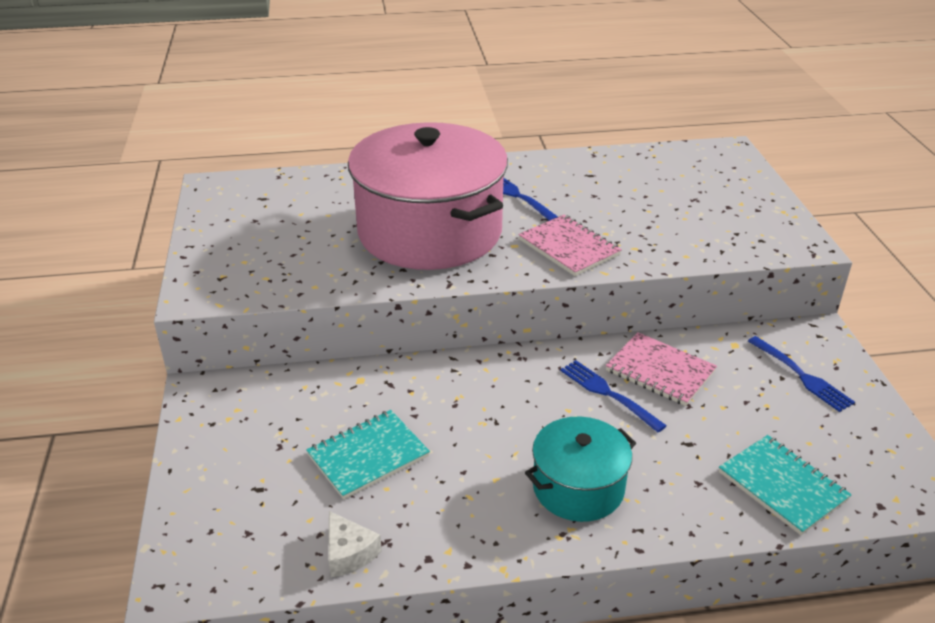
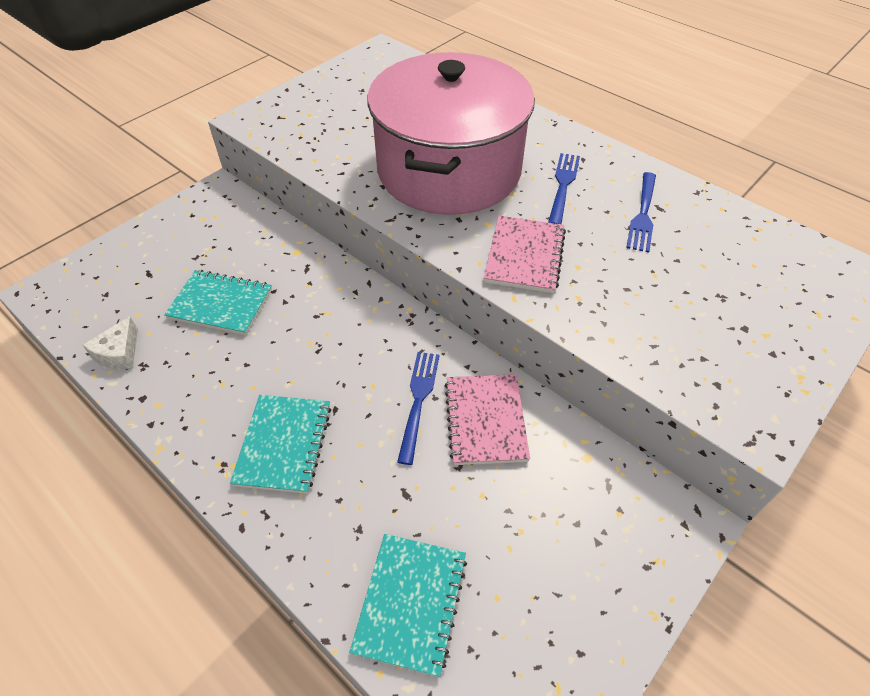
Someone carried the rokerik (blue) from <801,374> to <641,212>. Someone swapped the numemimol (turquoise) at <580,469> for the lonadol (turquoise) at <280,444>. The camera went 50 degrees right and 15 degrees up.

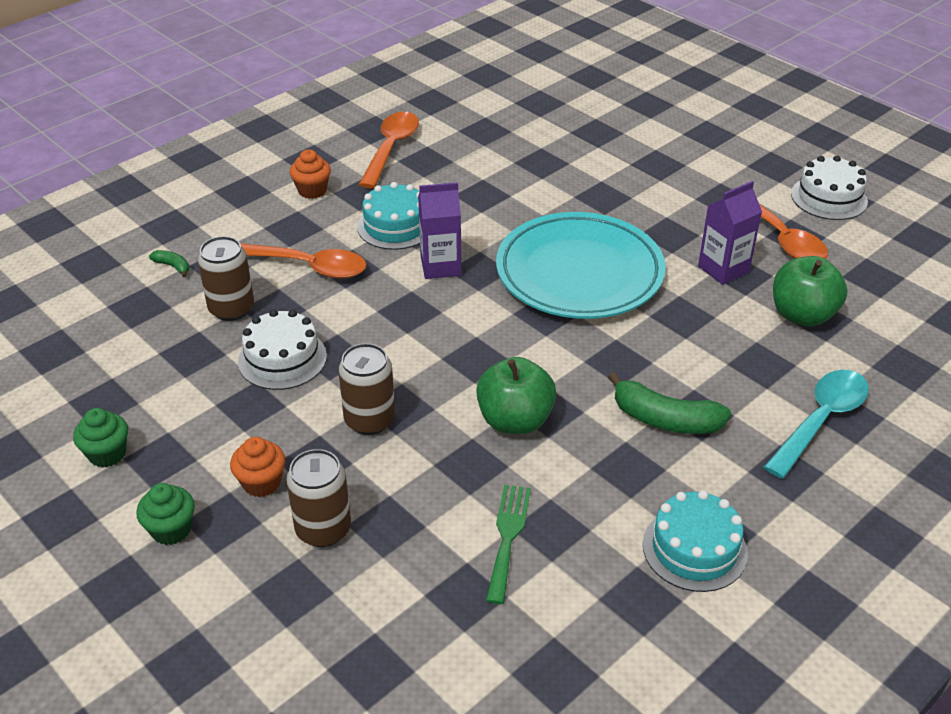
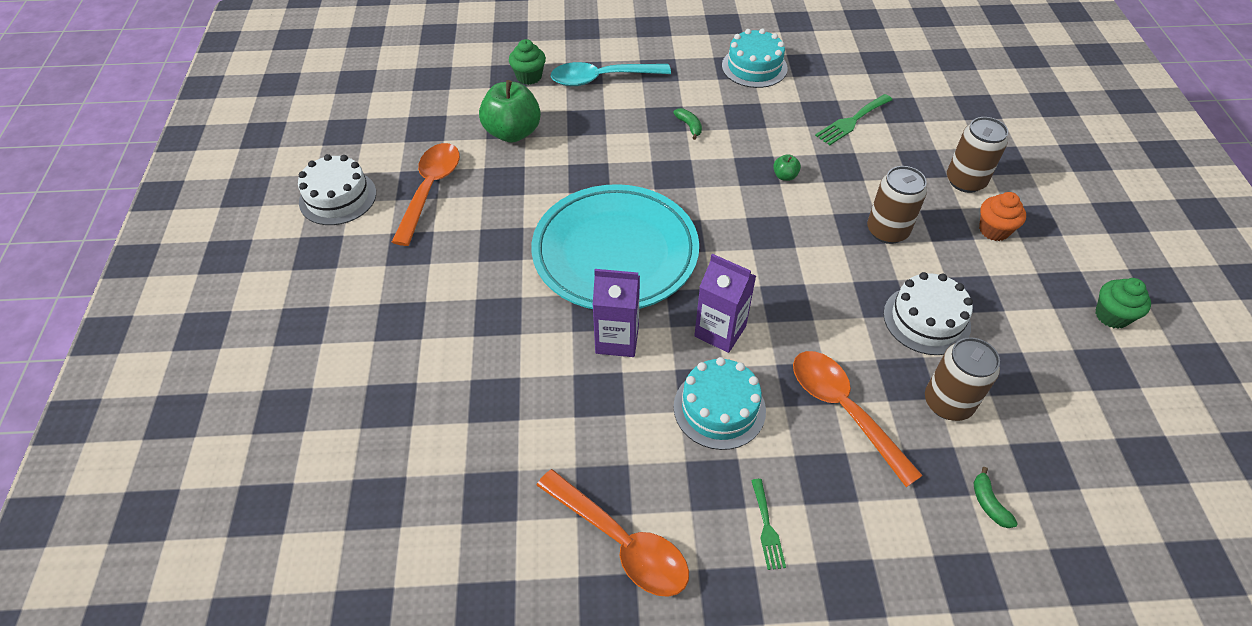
Someone carried the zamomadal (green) from <165,514> to <527,62>. Someone carried the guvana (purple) from <730,233> to <616,313>. Someone swapped the zamomadal (orange) at <310,174> for the rokerik (green) at <768,524>. Someone rotated the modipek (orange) at <389,150> by 105 degrees counterclockwise. Someone scaled the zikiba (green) at <516,395> by 0.43. Someone scaled the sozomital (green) at <669,403> by 0.48. The camera went 140 degrees left and 10 degrees up.

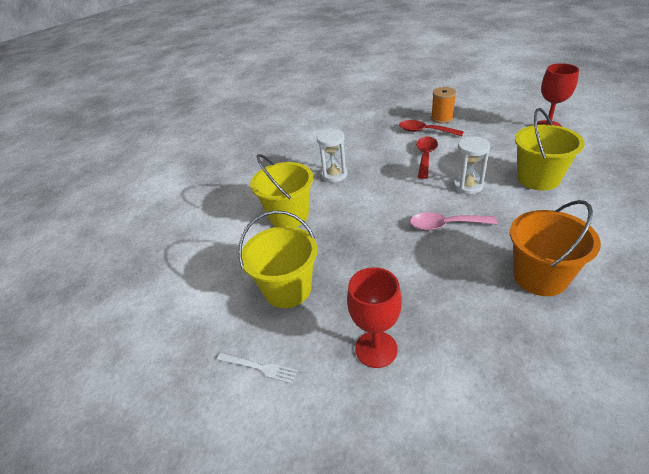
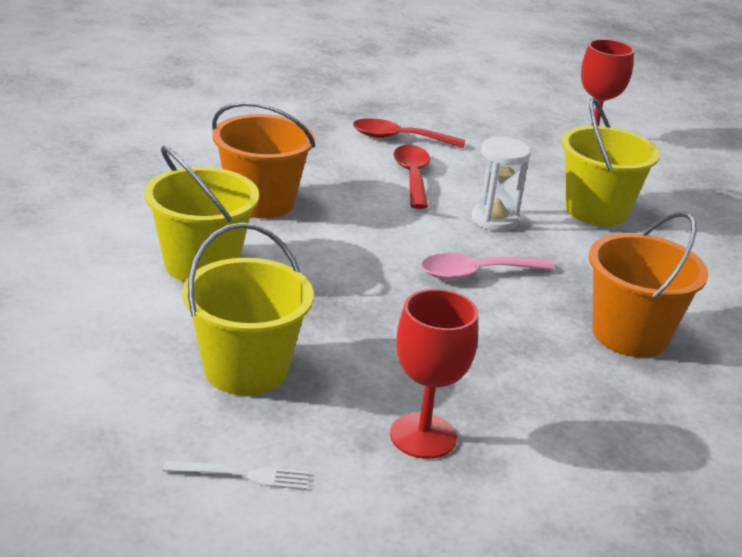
Someone took away the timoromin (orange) at <443,105>. Someone swapped the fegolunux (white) at <332,155> for the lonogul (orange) at <263,160>. The camera went 25 degrees left and 10 degrees down.

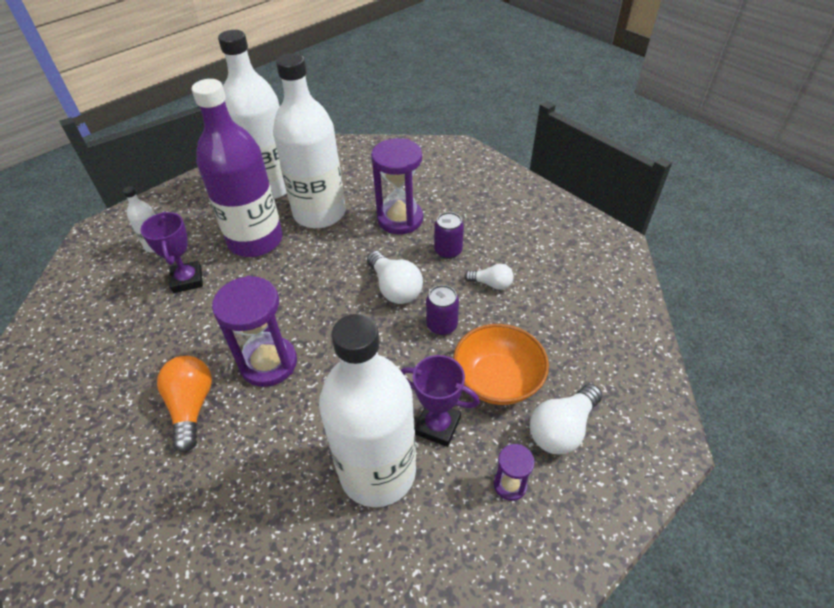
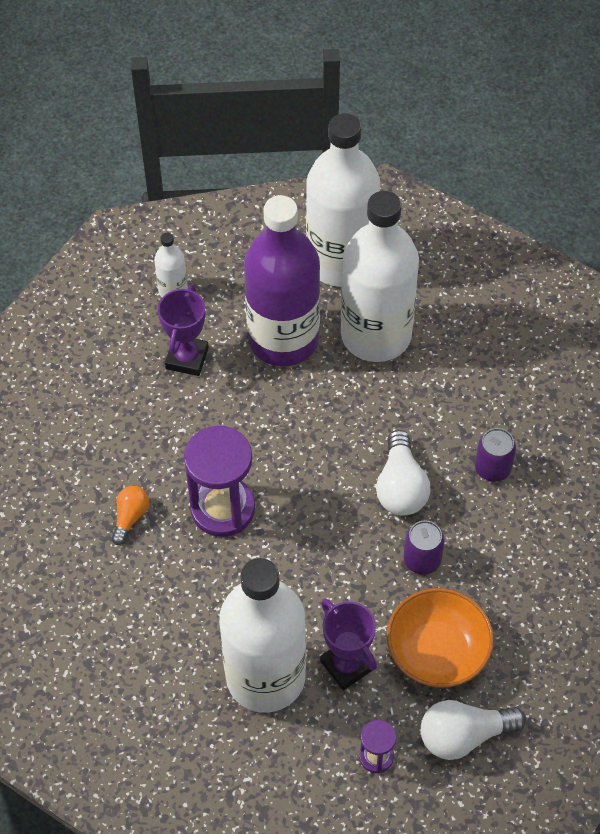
Someone took away the fegolunux (purple) at <397,186>. Someone took away the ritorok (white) at <488,277>. Someone scaled the ritorok (orange) at <184,404> by 0.60. The camera went 30 degrees right and 10 degrees up.

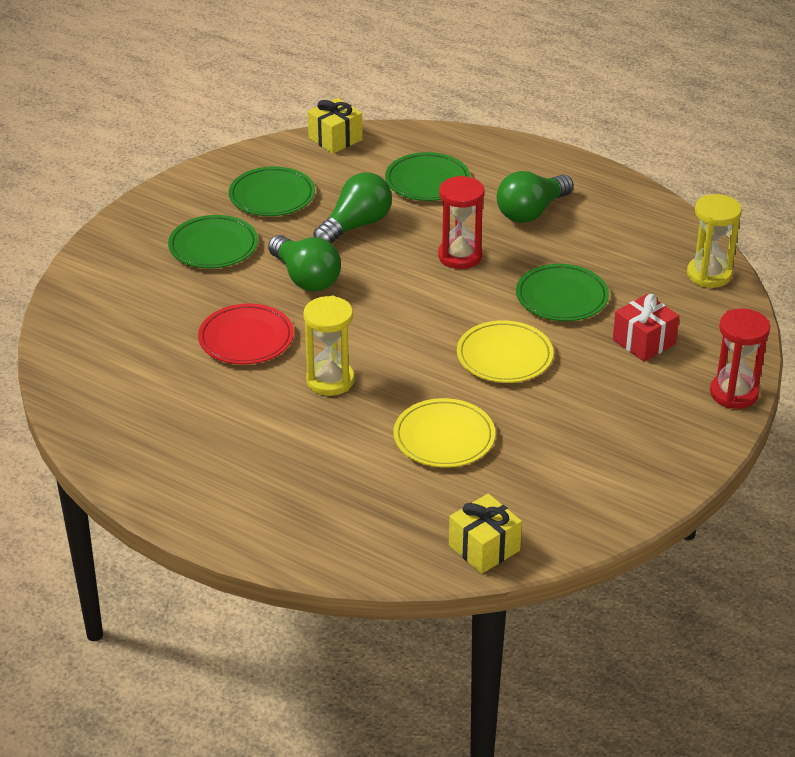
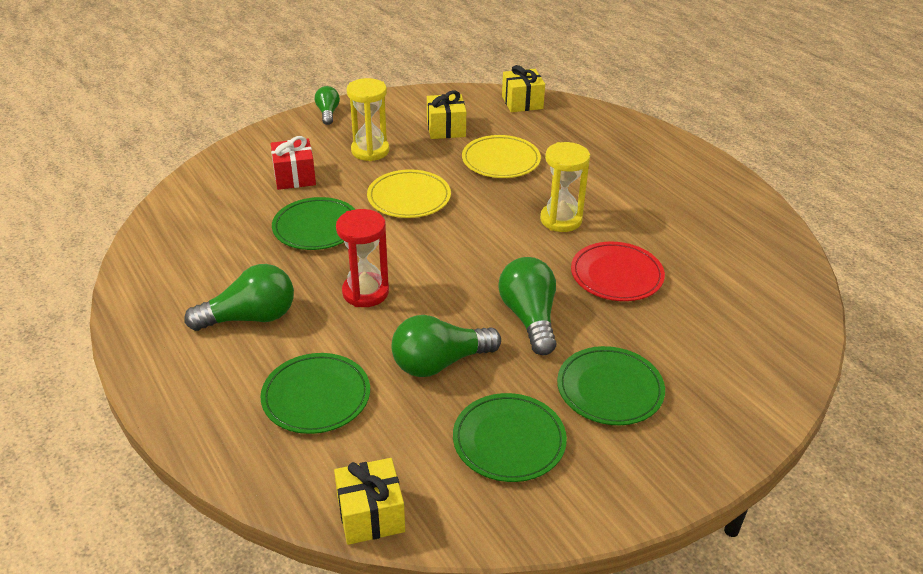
Someone took away the fegolunux (red) at <740,359>. Someone put down the ritorok (green) at <327,105>. Someone put down the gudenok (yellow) at <446,114>. Someone carried the fegolunux (yellow) from <714,241> to <368,119>. The camera went 155 degrees left and 0 degrees up.

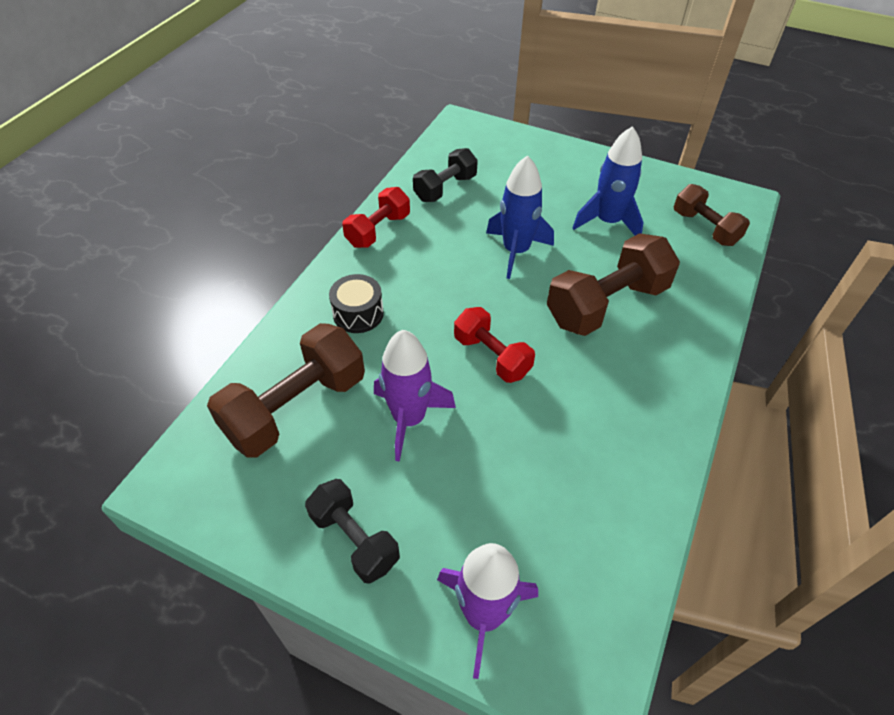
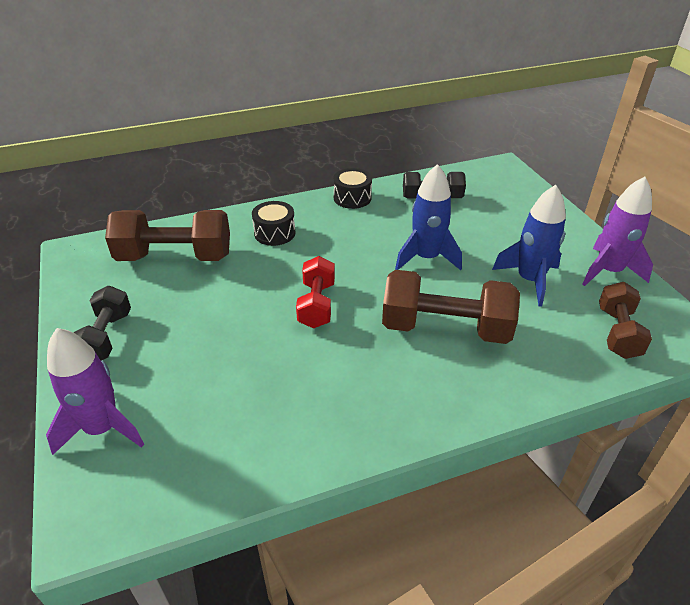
Someone carried the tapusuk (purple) from <415,396> to <617,231>. Someone swapped the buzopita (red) at <376,217> for the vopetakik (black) at <352,188>. The camera went 45 degrees right and 10 degrees down.

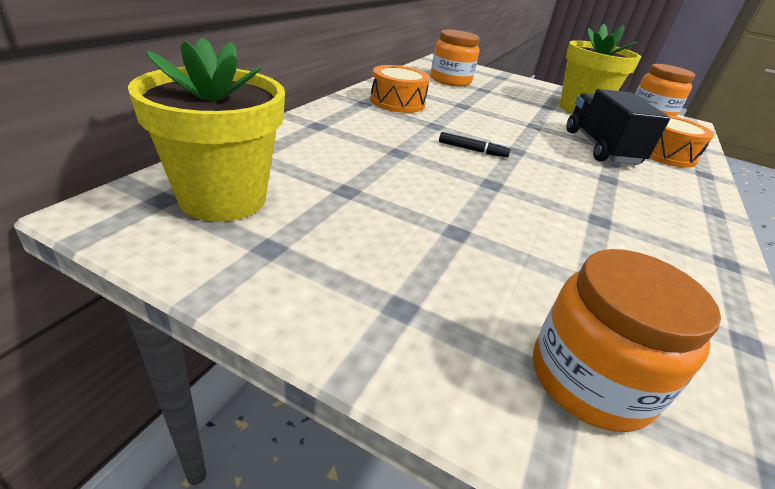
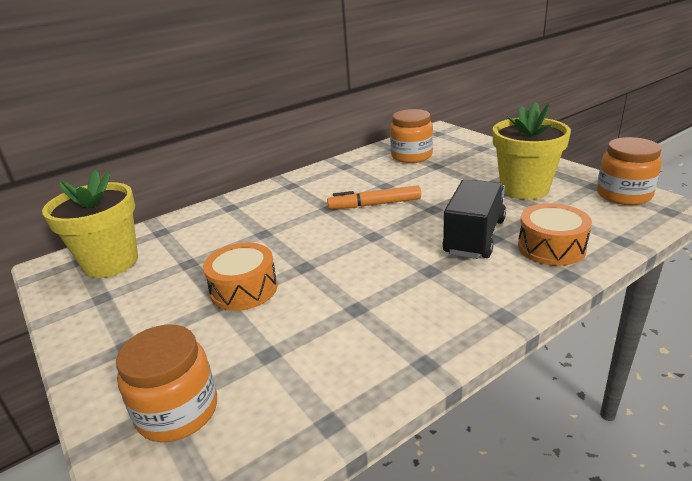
Someone took away the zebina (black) at <474,144>. Someone put down the zebina (orange) at <374,197>. Someone carried the vopetakik (orange) from <400,89> to <240,277>. The camera went 35 degrees right and 5 degrees down.

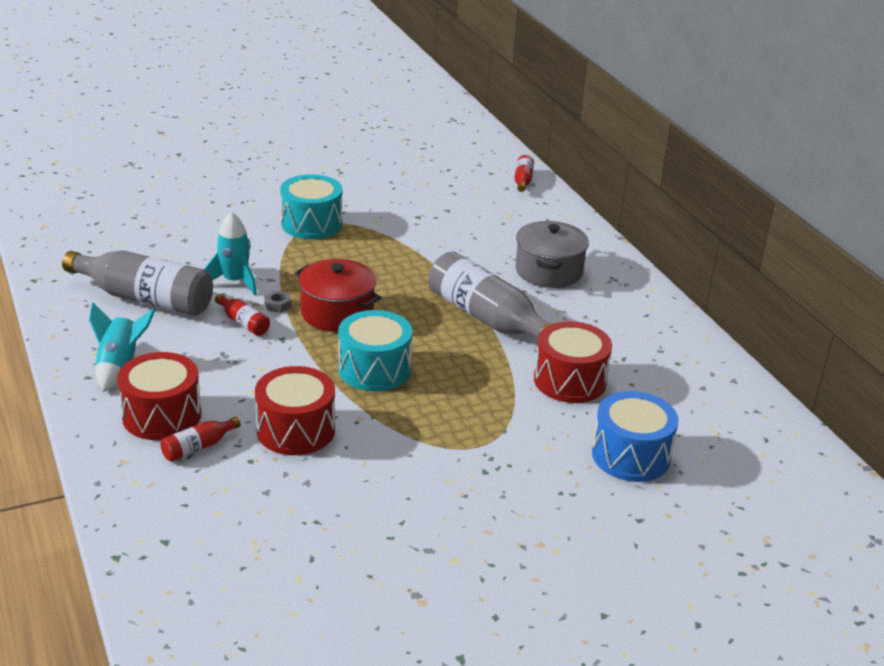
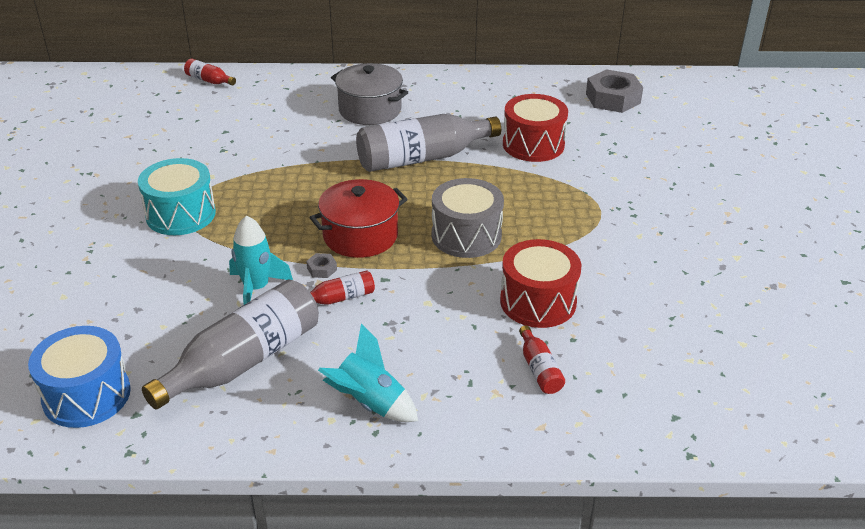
Someone took away the vopetakik (red) at <159,396>. Someone put down the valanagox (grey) at <614,91>. Someone carried the vopetakik (blue) from <635,436> to <79,377>. Someone repainted the vopetakik (turquoise) at <375,350>, which became the vopetakik (grey) at <468,218>. The camera went 65 degrees left and 5 degrees up.

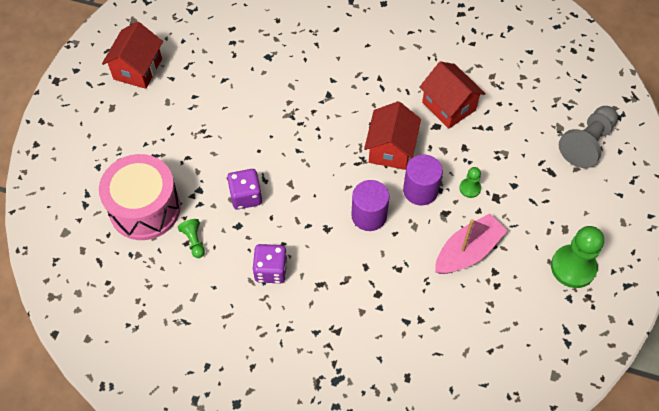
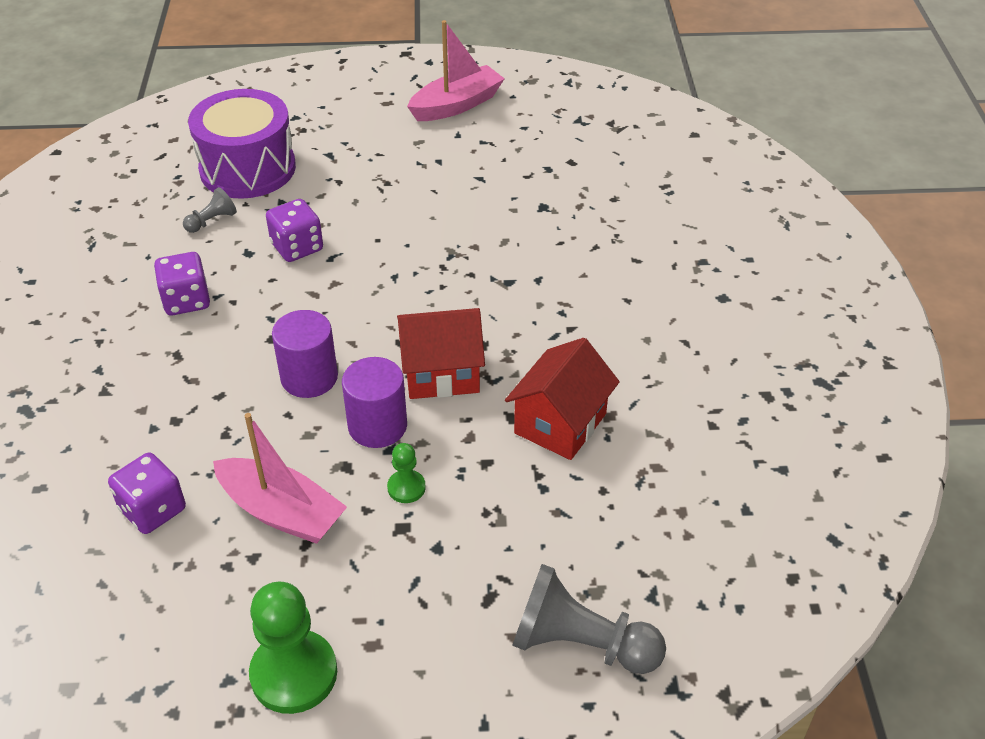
Someone put down the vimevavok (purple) at <147,493>. Someone swapped the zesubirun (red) at <132,55> for the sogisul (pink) at <456,70>. Someone repainted the vopetakik (pink) at <140,197>, which became the vopetakik (purple) at <242,144>. Someone repainted the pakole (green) at <191,238>, which became the pakole (grey) at <210,210>. The camera went 70 degrees right and 15 degrees down.

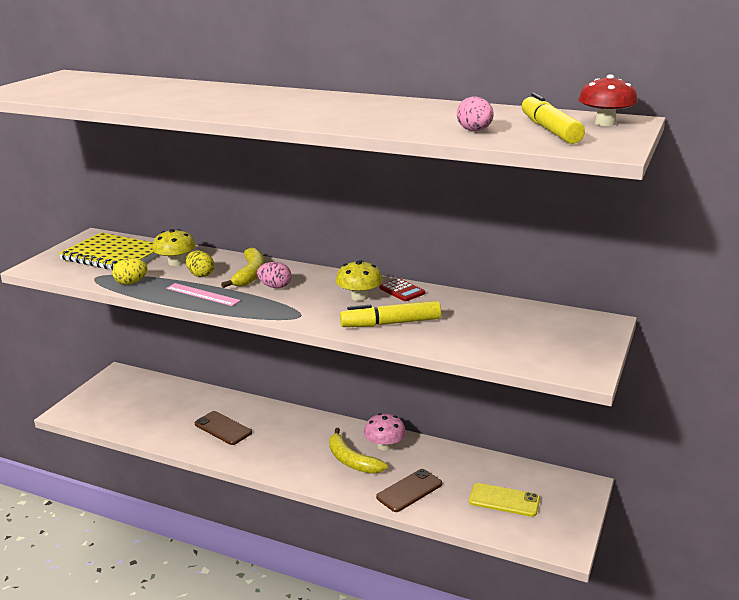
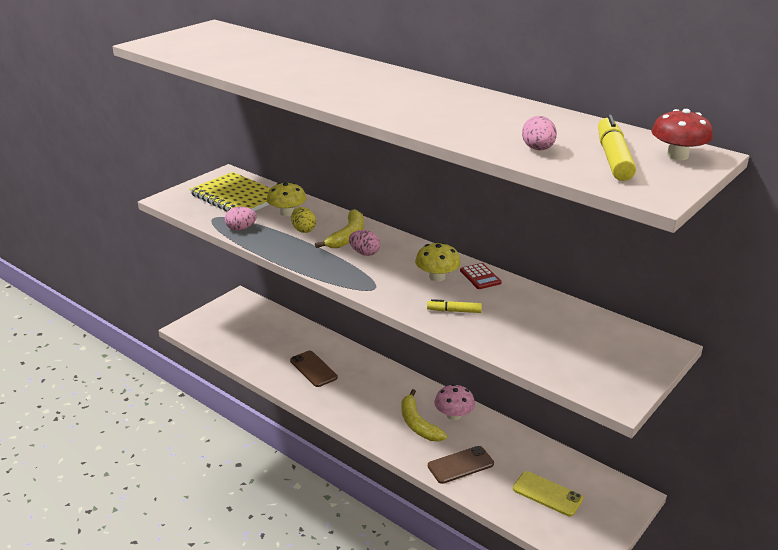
Someone took away the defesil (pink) at <203,294>. Someone repainted the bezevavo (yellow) at <130,271>, which became the bezevavo (pink) at <241,219>. Someone scaled the zebina (yellow) at <390,314> by 0.56. The camera went 15 degrees right and 5 degrees up.

